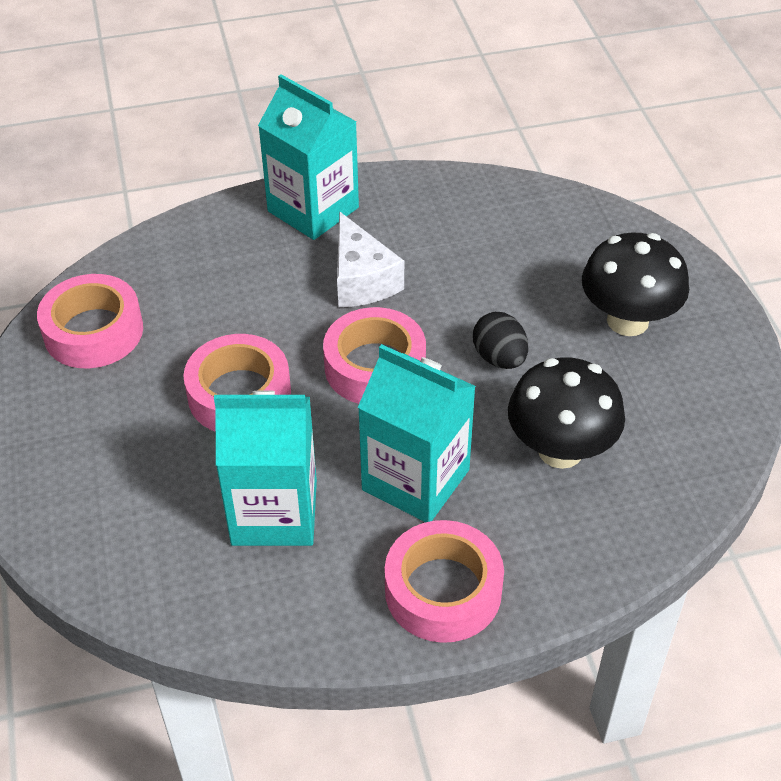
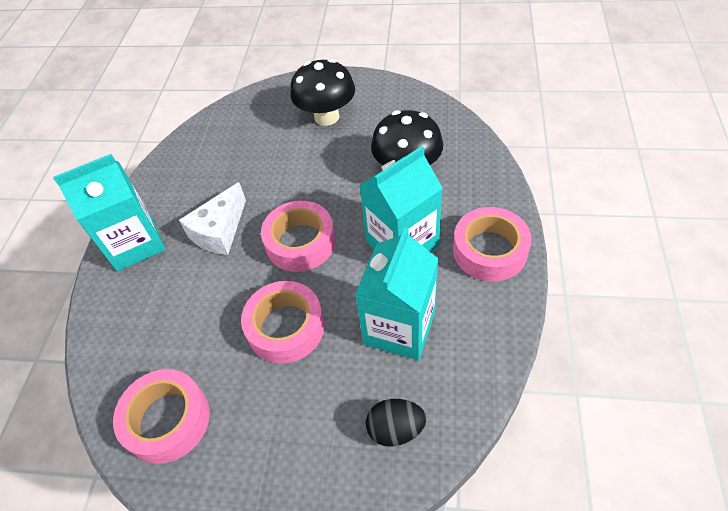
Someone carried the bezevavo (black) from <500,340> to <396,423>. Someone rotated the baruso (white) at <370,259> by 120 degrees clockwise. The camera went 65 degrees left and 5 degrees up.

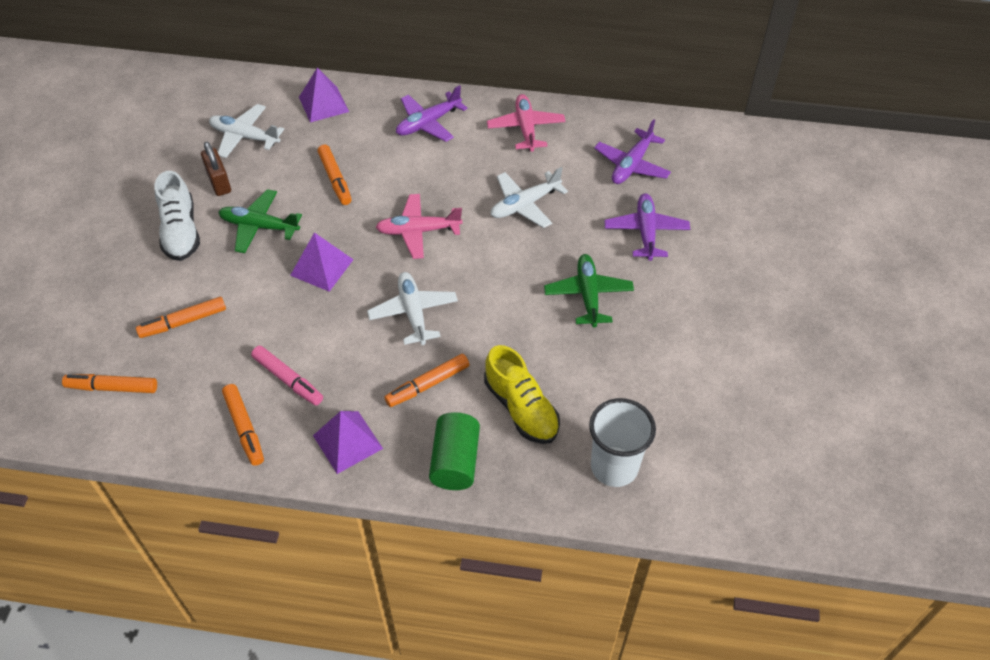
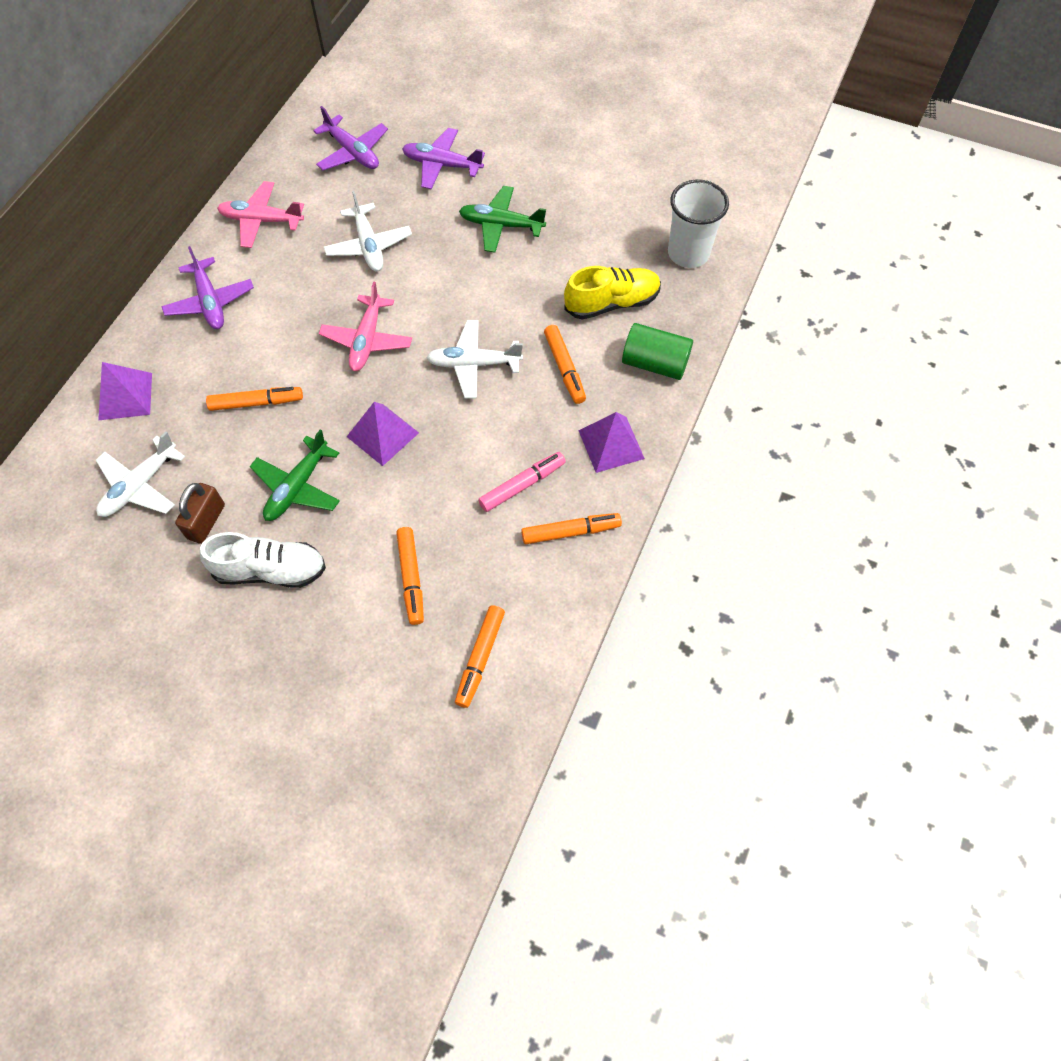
Someone rotated the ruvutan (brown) at <216,169> by 60 degrees counterclockwise. The camera went 75 degrees left and 10 degrees up.

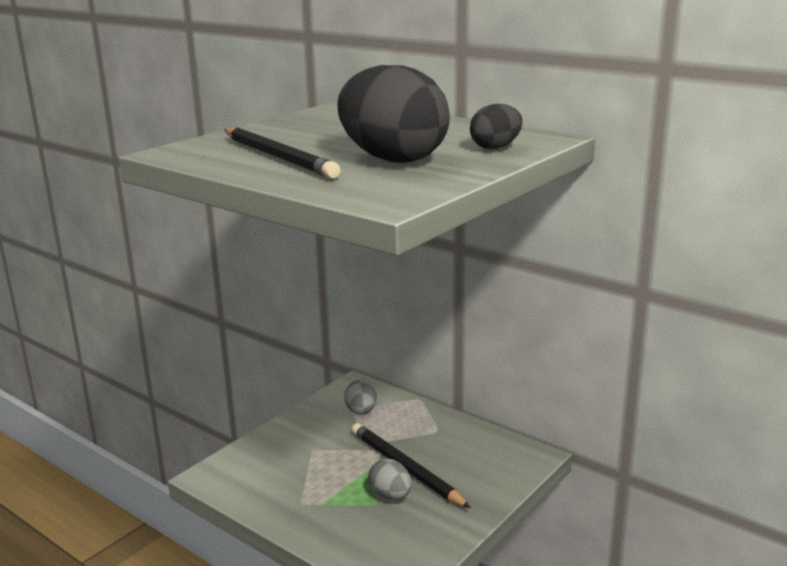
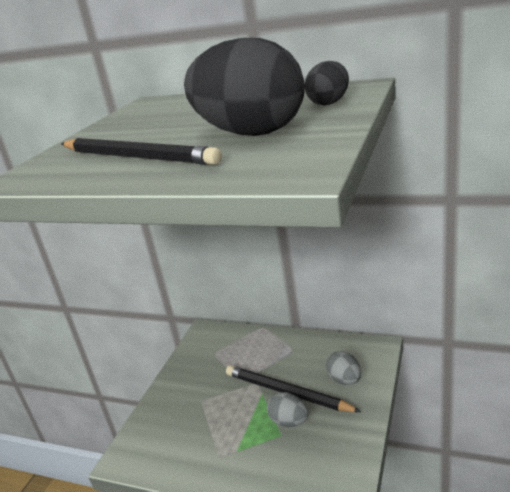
Someone carried the bezevavo (grey) from <360,397> to <343,368>. The camera went 15 degrees left and 5 degrees up.

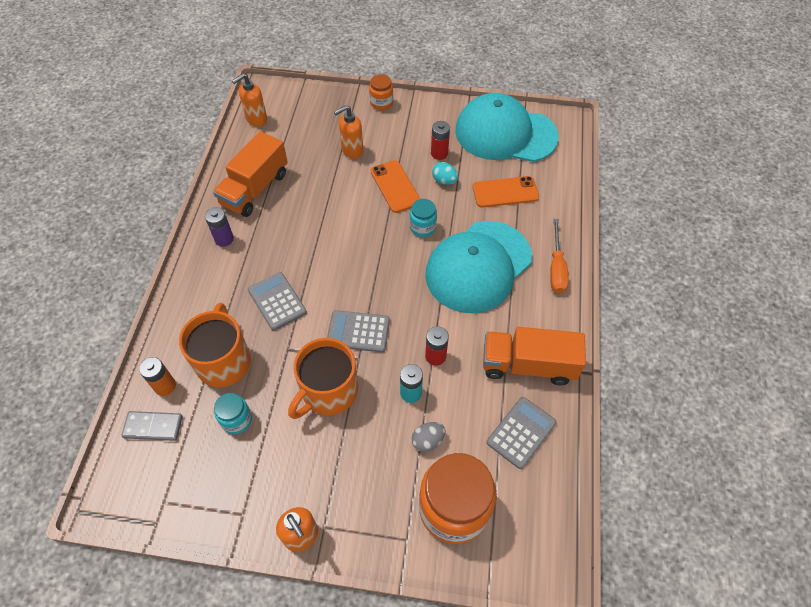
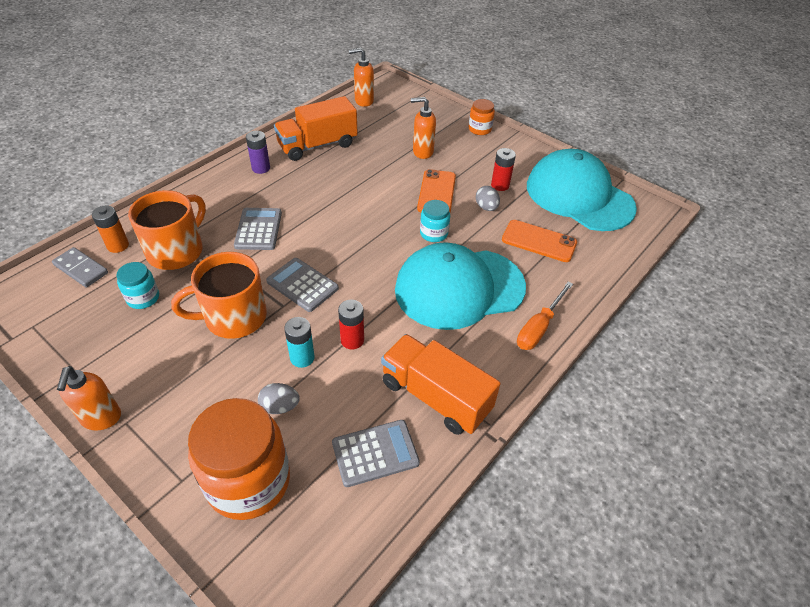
Someone repainted the bezevavo (turquoise) at <445,173>, which became the bezevavo (grey) at <488,198>. The camera went 30 degrees right and 10 degrees down.

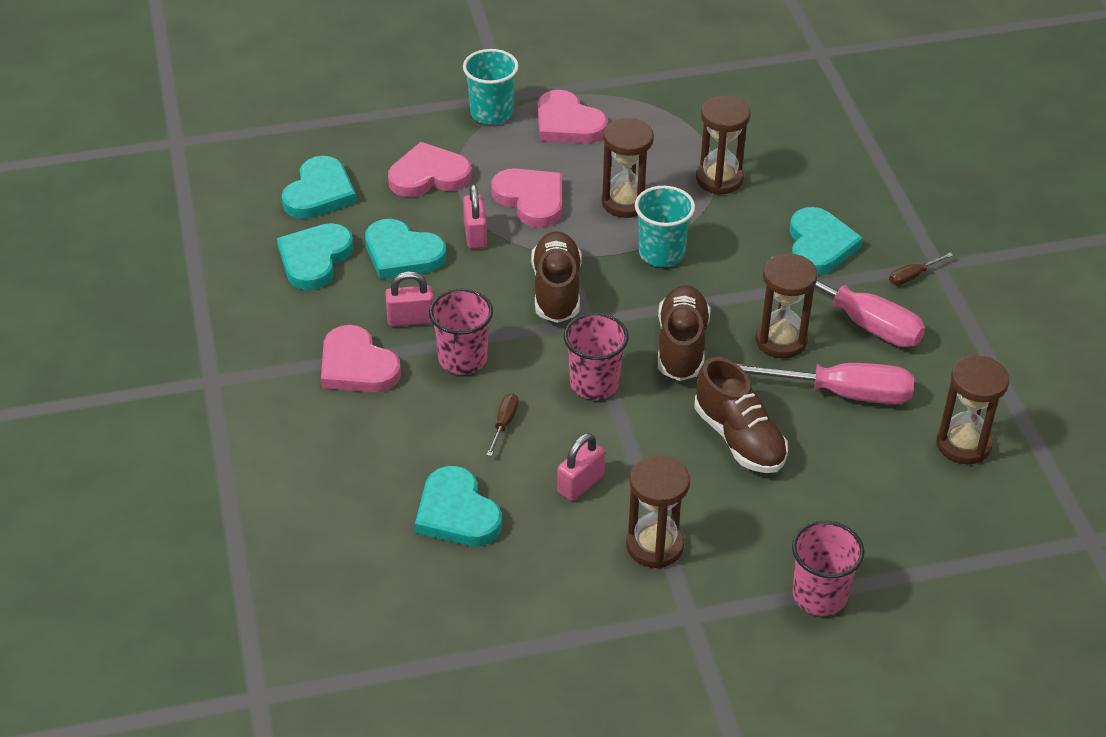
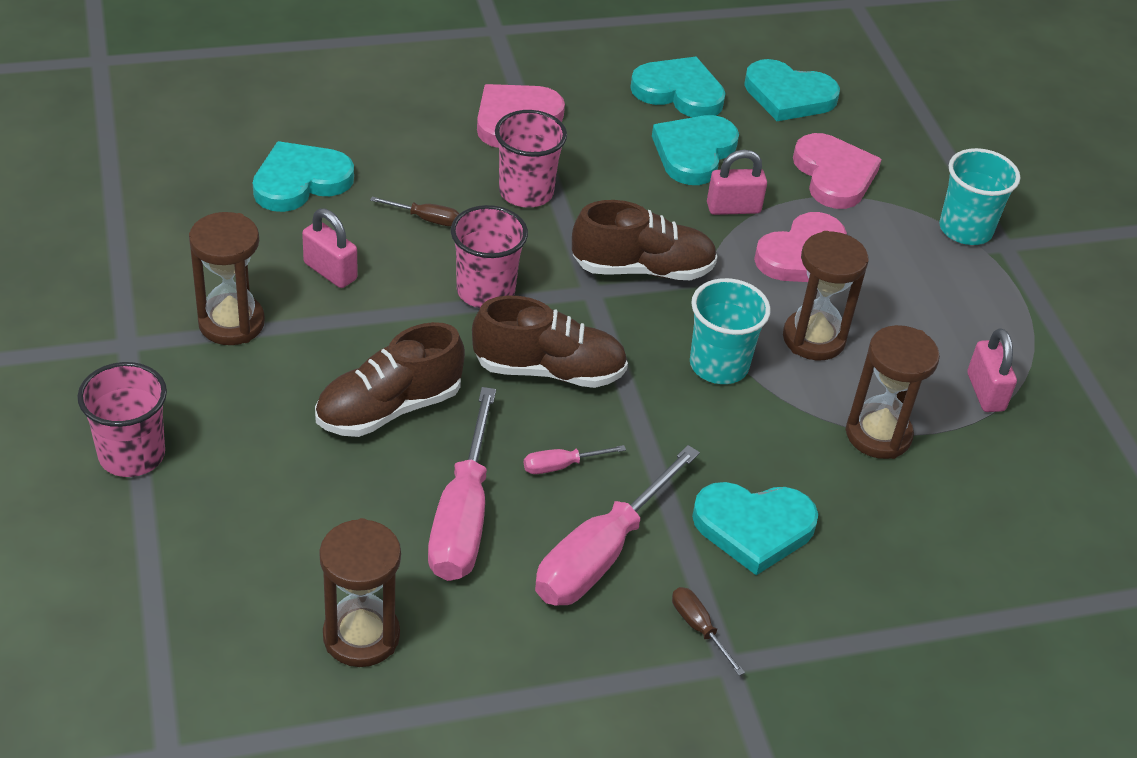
Someone took away the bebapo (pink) at <572,116>. Someone carried the ruvutan (pink) from <409,299> to <992,370>. Someone swapped the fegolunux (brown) at <786,306> for the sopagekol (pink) at <575,459>. The camera went 85 degrees right and 0 degrees up.

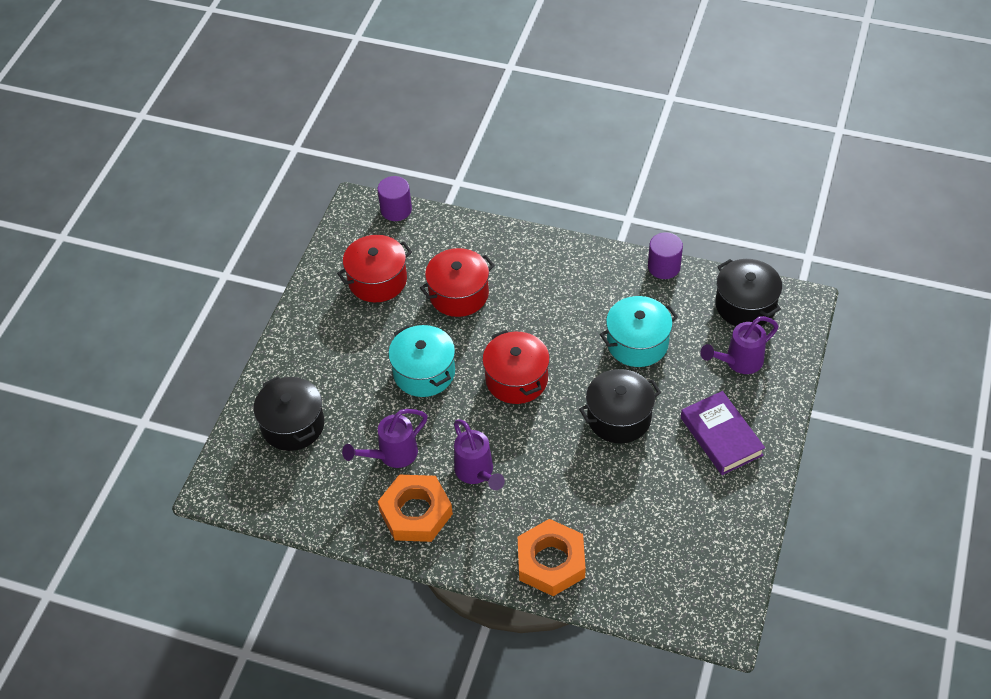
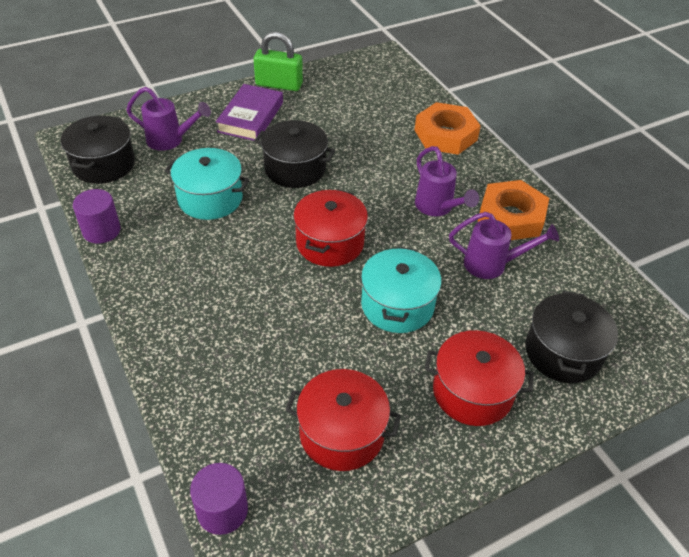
Someone put down the ruvutan (green) at <278,61>. Someone carried the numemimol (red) from <457,282> to <479,378>. Someone rotated the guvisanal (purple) at <479,454> by 135 degrees clockwise. The camera went 140 degrees left and 5 degrees down.

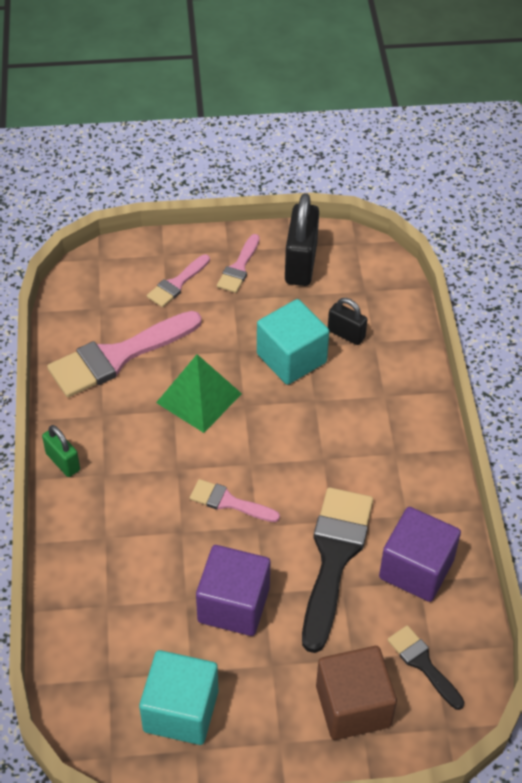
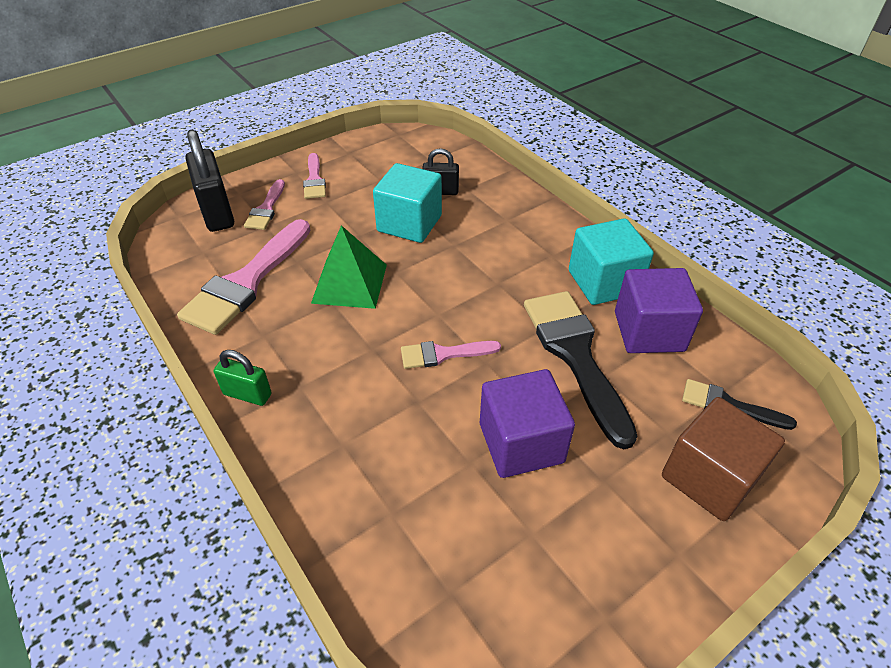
Someone carried the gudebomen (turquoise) from <178,697> to <611,261>. Someone carried the ruvutan (black) from <302,239> to <210,180>. The camera went 30 degrees left and 5 degrees down.

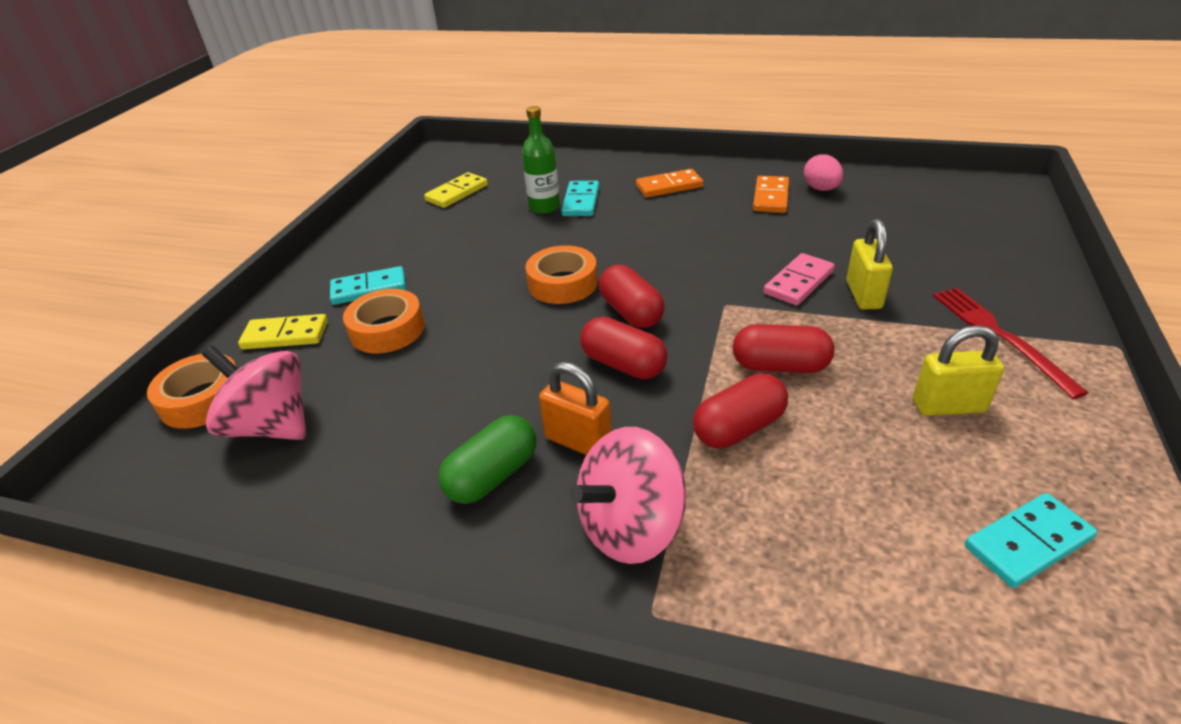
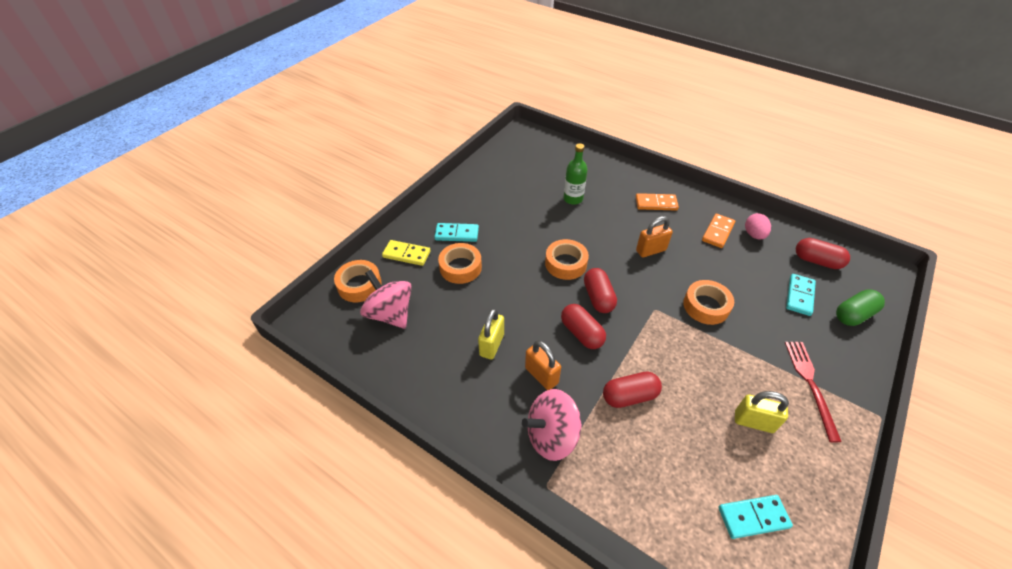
Someone took away the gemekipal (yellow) at <456,190>. Someone put down the ruvutan (orange) at <654,237>. Someone carried the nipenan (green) from <487,459> to <860,307>. Someone carried the gemekipal (turquoise) from <580,198> to <801,295>. Someone carried the nipenan (red) from <783,348> to <823,253>. Someone carried the ruvutan (yellow) from <870,264> to <491,333>. Someone swapped the gemekipal (pink) at <799,279> for the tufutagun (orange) at <708,302>. The camera went 15 degrees right and 10 degrees up.

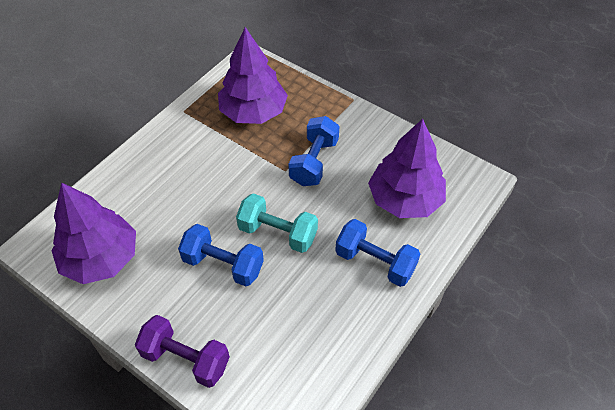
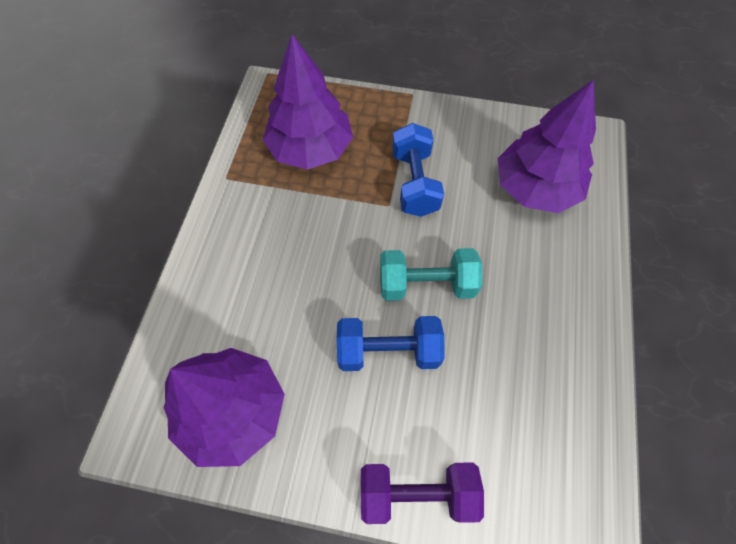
Someone took away the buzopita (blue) at <377,253>. The camera went 25 degrees left and 10 degrees up.

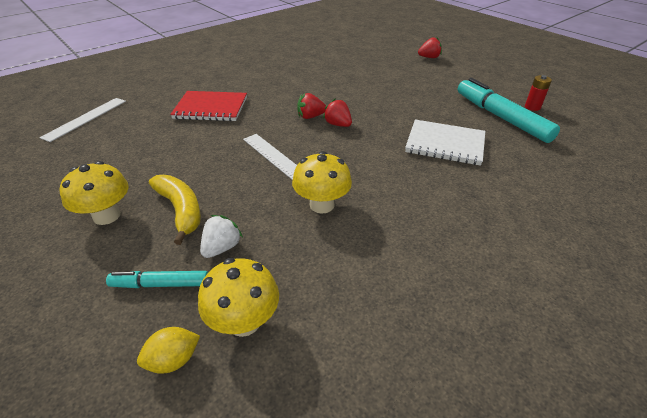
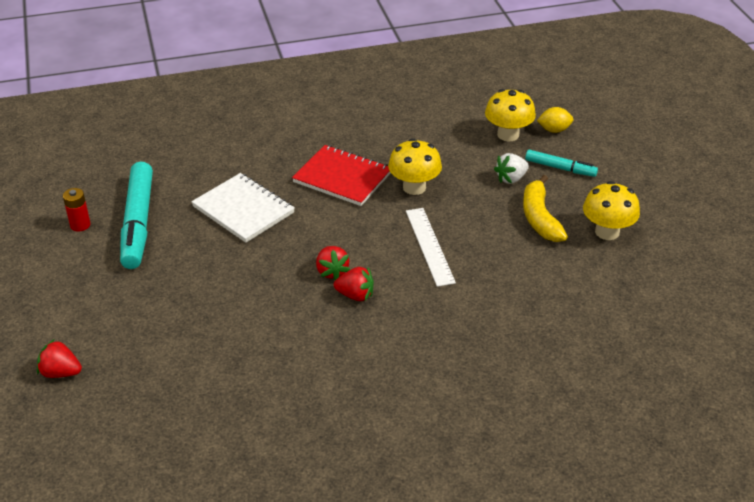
Someone took away the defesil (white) at <83,120>. Someone carried the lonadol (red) from <208,106> to <341,175>. The camera went 155 degrees left and 0 degrees up.

